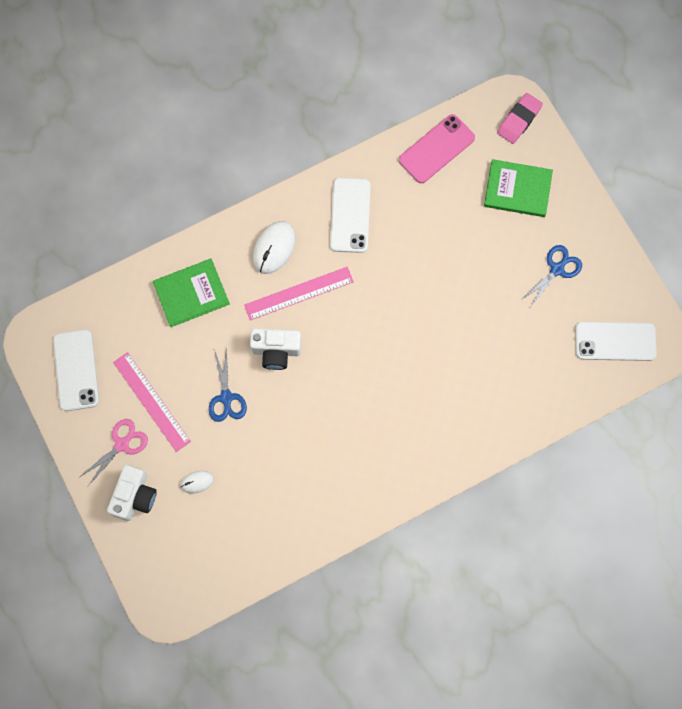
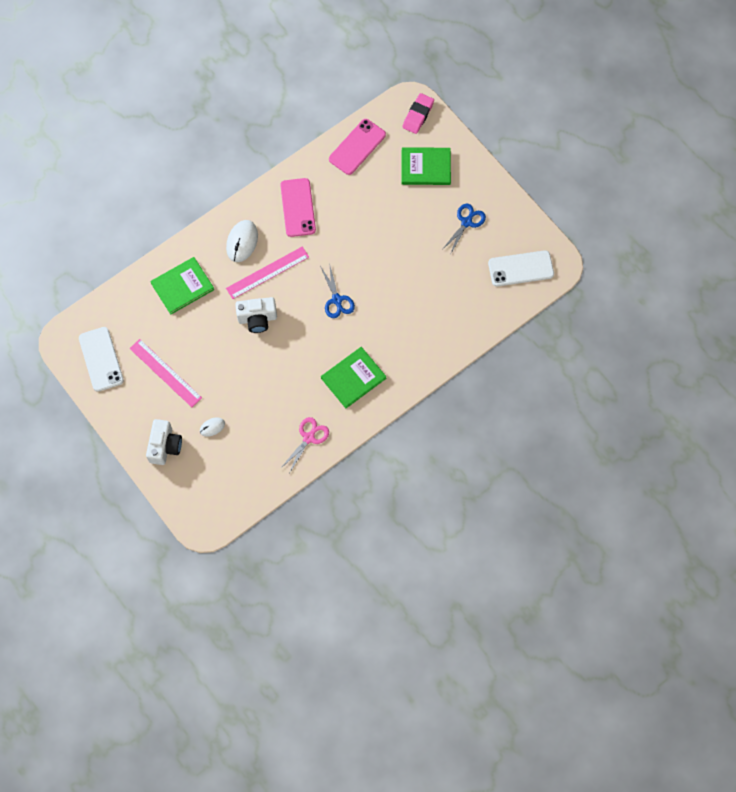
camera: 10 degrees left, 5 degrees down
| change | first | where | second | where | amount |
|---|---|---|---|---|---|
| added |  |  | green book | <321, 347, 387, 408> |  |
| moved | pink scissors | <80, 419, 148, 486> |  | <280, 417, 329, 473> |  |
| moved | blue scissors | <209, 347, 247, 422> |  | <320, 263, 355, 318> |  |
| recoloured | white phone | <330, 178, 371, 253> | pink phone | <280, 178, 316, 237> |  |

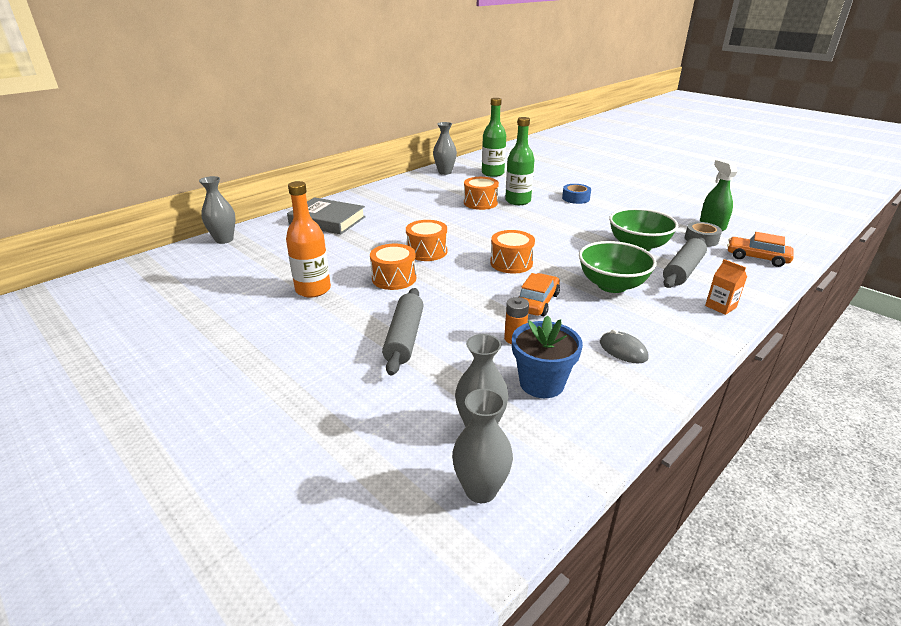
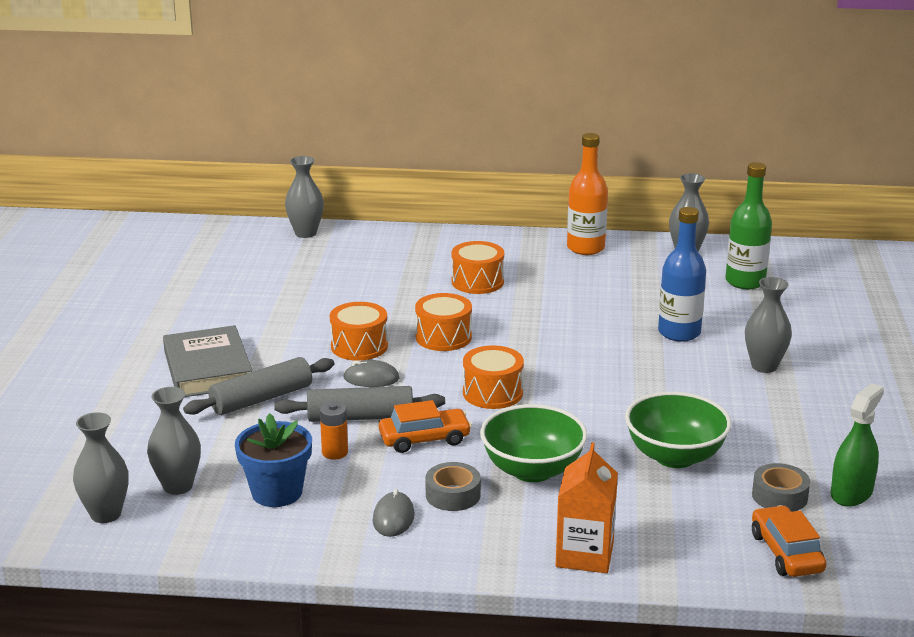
camera: 50 degrees right, 5 degrees down
| change | first | where | second | where | amount |
|---|---|---|---|---|---|
| added |  |  | grey mouse | <343, 360, 400, 387> |  |
| added |  |  | grey tape | <425, 462, 481, 511> |  |
| moved | orange bottle | <286, 181, 331, 298> |  | <567, 133, 608, 255> |  |
| moved | grey book | <287, 197, 366, 234> |  | <163, 325, 252, 397> |  |
| moved | orange drum | <464, 177, 499, 210> |  | <452, 241, 504, 294> |  |
| moved | grey rolling pin | <663, 238, 707, 288> |  | <274, 386, 445, 422> |  |
| replaced | blue tape | <562, 184, 591, 204> | grey vase | <745, 277, 792, 373> |  |
| recoloured | green bottle | <505, 117, 534, 205> | blue bottle | <658, 207, 706, 342> |  |
| resized | orange carton | <705, 259, 747, 315> |  | <556, 442, 618, 573> | x1.62 |

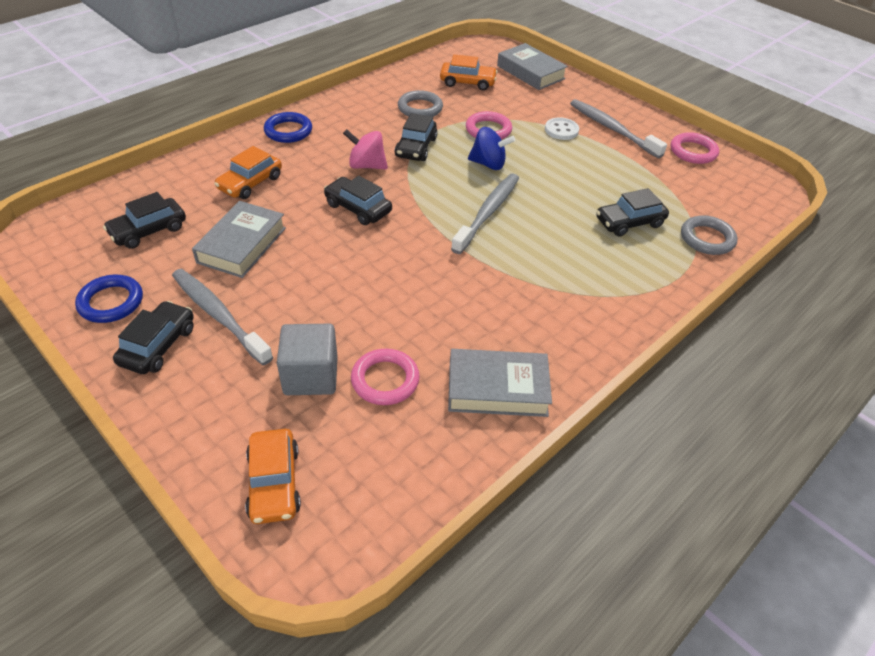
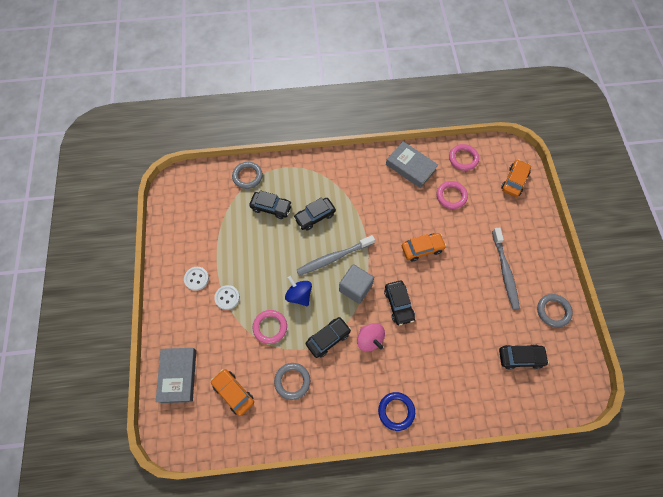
camera: 140 degrees left, 20 degrees up
| change | first | where | second | where | amount |
|---|---|---|---|---|---|
| removed | grey book | <192, 201, 286, 278> |  |  |  |
| moved | black car | <113, 301, 194, 374> |  | <294, 197, 336, 231> |  |
| moved | orange car | <214, 146, 282, 199> |  | <402, 233, 446, 261> |  |
| moved | grey cube | <277, 324, 338, 395> |  | <339, 264, 374, 304> |  |
| moved | pink ring | <671, 132, 719, 164> |  | <449, 144, 479, 171> |  |
| replaced | grey toothbrush | <570, 99, 667, 158> | white button | <184, 267, 209, 291> |  |
| recoloured | blue ring | <75, 275, 143, 323> | grey ring | <537, 294, 573, 327> |  |

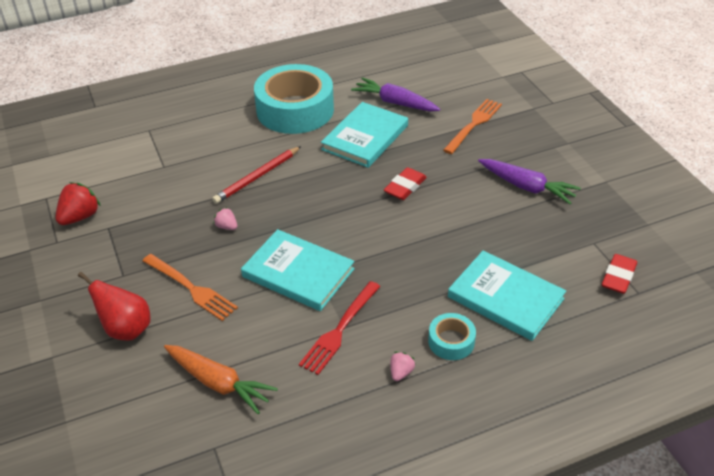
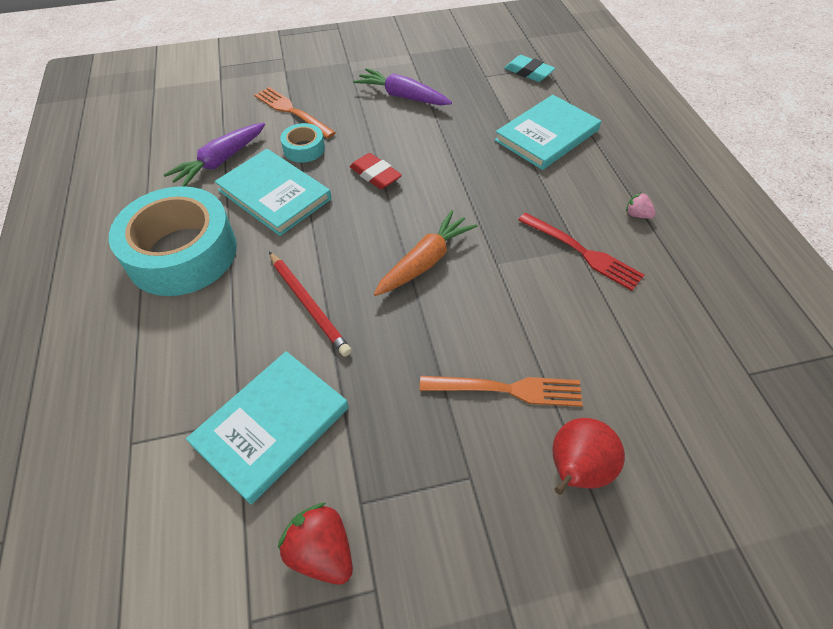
camera: 80 degrees left, 10 degrees up
| change | first | where | second | where | amount |
|---|---|---|---|---|---|
| removed | pink strawberry | <214, 207, 237, 230> |  |  |  |
| moved | orange carrot | <164, 345, 278, 414> |  | <374, 210, 477, 296> |  |
| moved | turquoise book | <241, 229, 355, 311> |  | <186, 351, 349, 505> |  |
| moved | turquoise tape | <428, 313, 476, 360> |  | <280, 123, 325, 163> |  |
| recoloured | red eraser | <602, 254, 637, 294> | turquoise eraser | <504, 55, 555, 82> |  |
| turned | orange fork | <142, 254, 238, 321> |  | <420, 376, 583, 407> | 45 degrees clockwise |
| turned | purple carrot | <478, 159, 581, 204> |  | <353, 68, 452, 105> | 105 degrees counterclockwise |

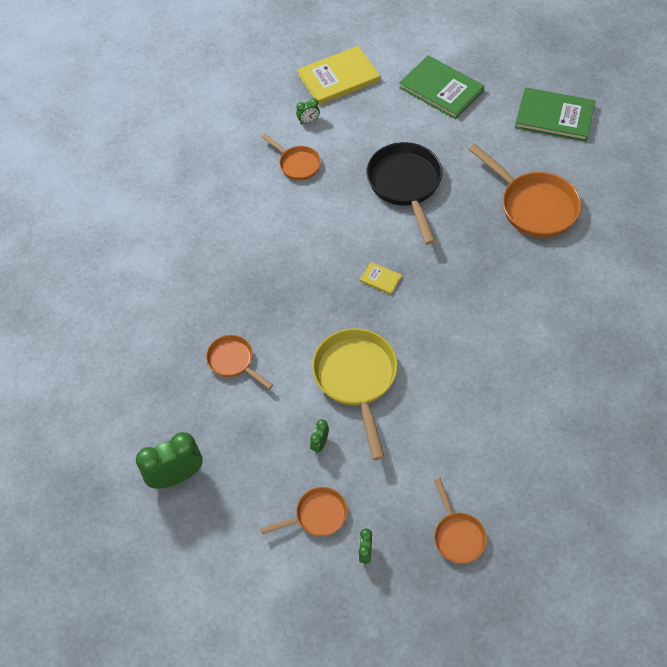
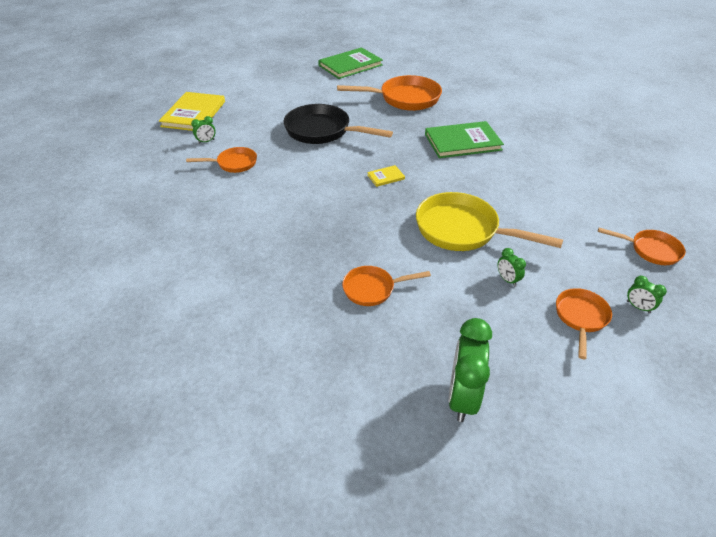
camera: 55 degrees left, 15 degrees down
| change | first | where | second | where | amount |
|---|---|---|---|---|---|
| moved | green book | <399, 55, 484, 120> |  | <425, 121, 504, 158> |  |
| turned | green clock | <296, 98, 320, 124> |  | <191, 116, 216, 144> | 45 degrees clockwise |

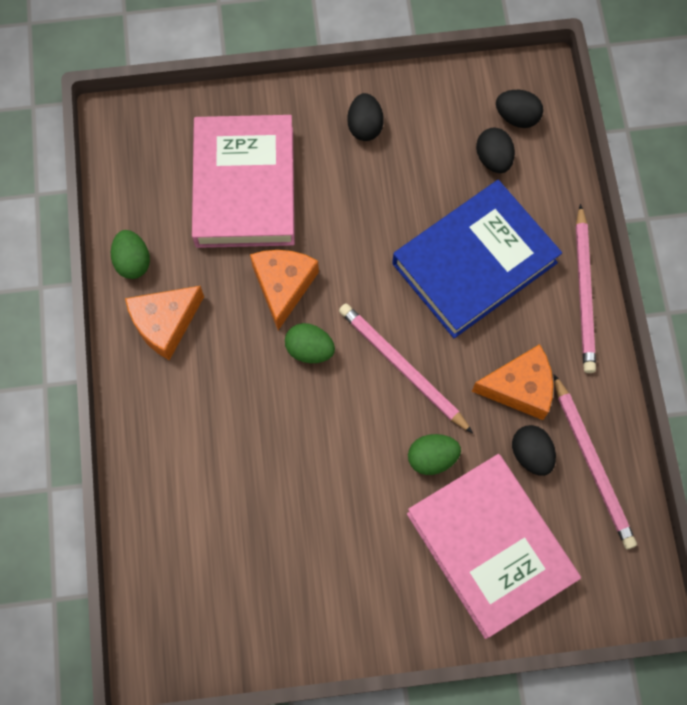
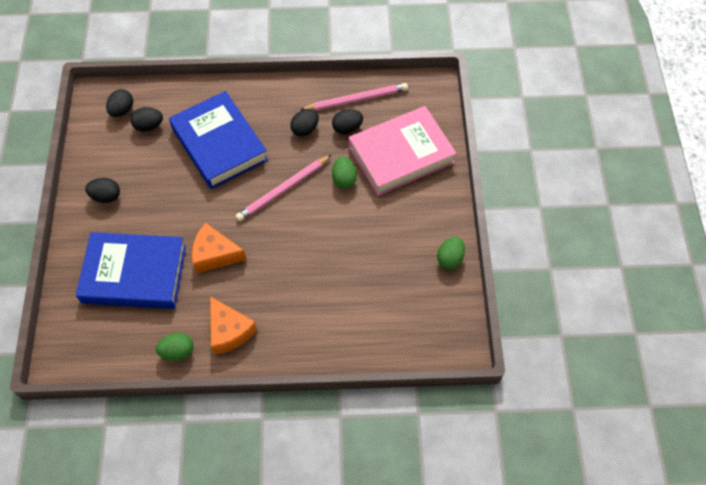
camera: 85 degrees left, 10 degrees down
| change | first | where | second | where | amount |
|---|---|---|---|---|---|
| removed | pink pencil | <576, 204, 596, 373> |  |  |  |
| moved | green egg | <285, 323, 335, 363> |  | <437, 237, 465, 269> |  |
| replaced | orange cheese | <472, 344, 553, 420> | black egg | <290, 109, 319, 137> |  |
| recoloured | pink book | <192, 115, 295, 248> | blue book | <76, 232, 186, 309> |  |

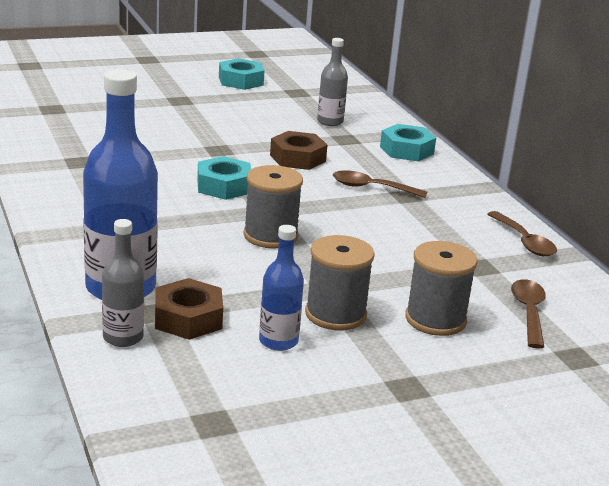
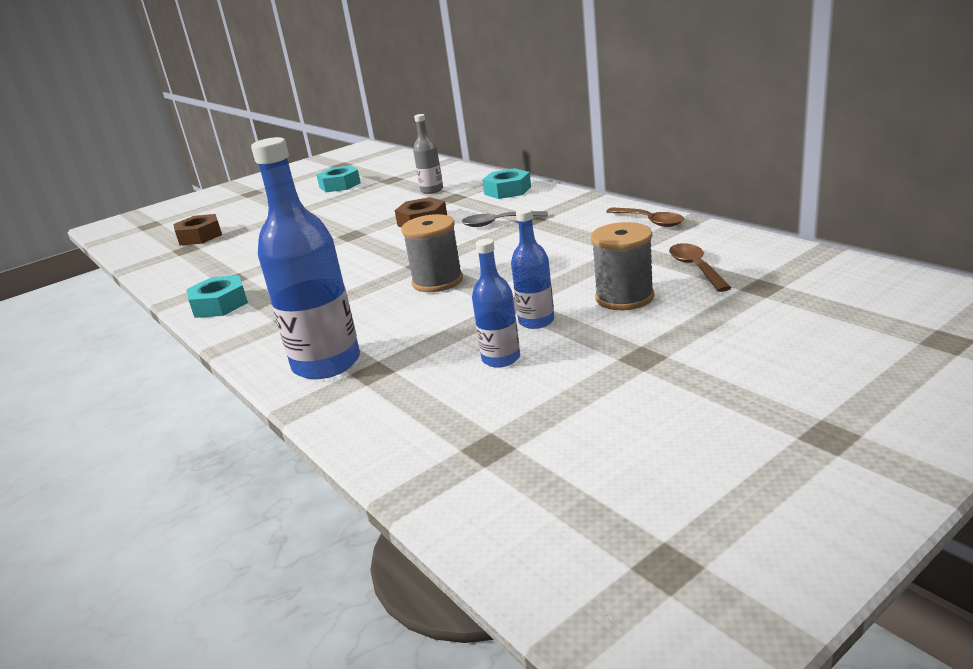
camera: 10 degrees left, 0 degrees up
| change | first | where | second | where | amount |
|---|---|---|---|---|---|
| removed | grey bottle | <102, 219, 144, 347> |  |  |  |
| moved | brown nut | <155, 278, 223, 340> |  | <173, 214, 222, 245> |  |
| moved | turquoise nut | <197, 156, 251, 200> |  | <186, 275, 248, 318> |  |
| replaced | grey spool | <305, 235, 375, 330> | blue bottle | <511, 208, 554, 329> |  |
| recoloured | brown spoon | <333, 170, 427, 198> | grey spoon | <461, 211, 548, 227> |  |

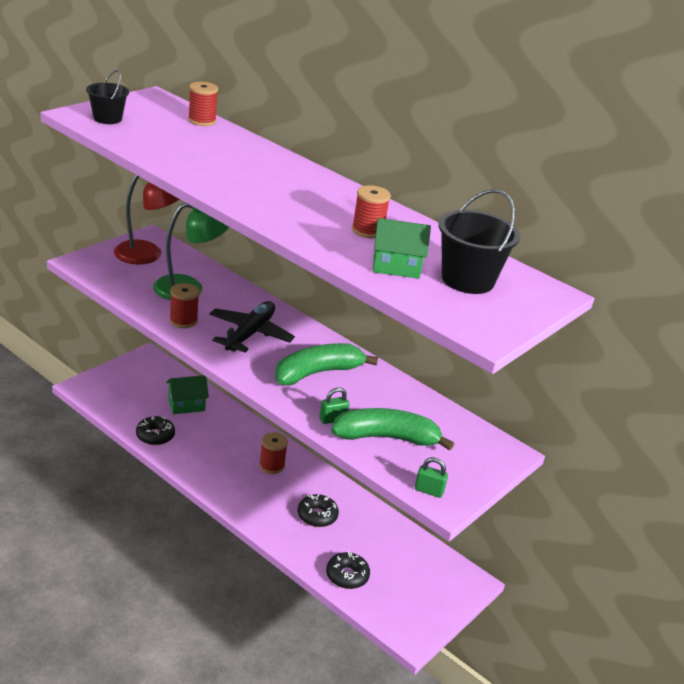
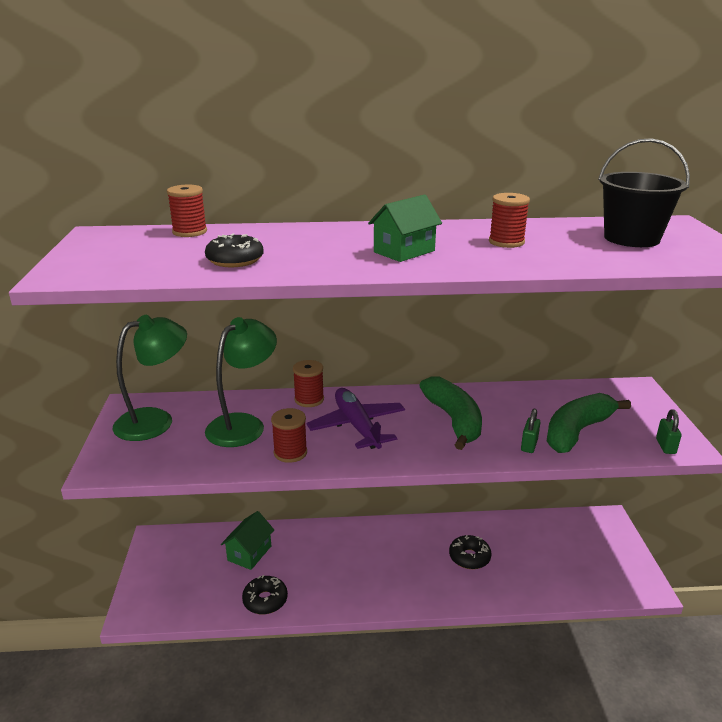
camera: 40 degrees left, 5 degrees down
| change | first | where | second | where | amount |
|---|---|---|---|---|---|
| removed | black bucket | <86, 70, 129, 124> |  |  |  |
| moved | red spool | <259, 432, 288, 474> |  | <293, 360, 324, 407> |  |
| moved | black donut | <326, 551, 370, 589> |  | <205, 234, 264, 267> |  |
| moved | green house | <373, 218, 431, 279> |  | <368, 194, 442, 262> |  |
| recoloured | red lamp | <114, 175, 180, 264> | green lamp | <112, 315, 187, 441> |  |
| recoloured | black plane | <209, 301, 295, 353> | purple plane | <307, 388, 405, 449> |  |
| turned | green banana | <275, 343, 378, 386> |  | <419, 376, 482, 450> | 150 degrees clockwise |
| turned | green padlock | <415, 457, 448, 498> |  | <656, 410, 682, 454> | 60 degrees counterclockwise |

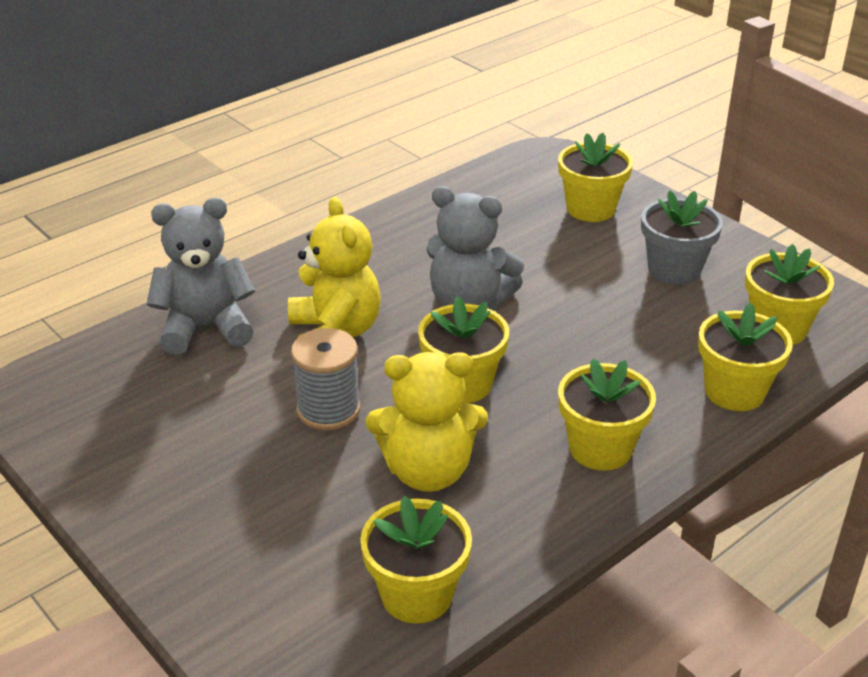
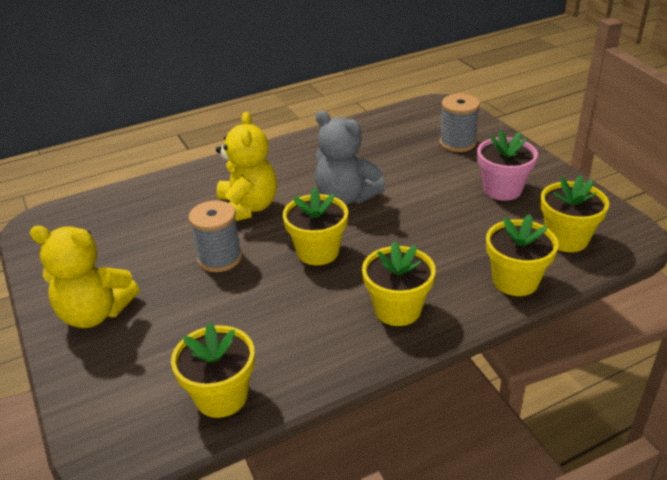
camera: 15 degrees right, 0 degrees up
| change | first | where | second | where | amount |
|---|---|---|---|---|---|
| removed | grey teddy bear | <147, 198, 255, 355> |  |  |  |
| moved | yellow teddy bear | <366, 352, 488, 492> |  | <30, 226, 139, 328> |  |
| replaced | yellow flower pot | <558, 133, 633, 222> | grey spool | <439, 94, 480, 152> |  |
| recoloured | grey flower pot | <641, 190, 723, 285> | pink flower pot | <477, 130, 538, 201> |  |

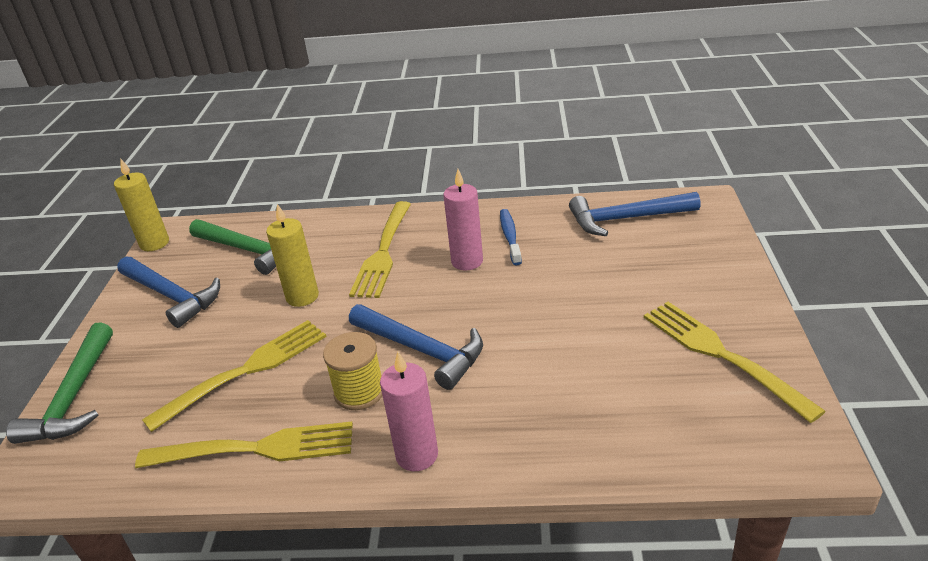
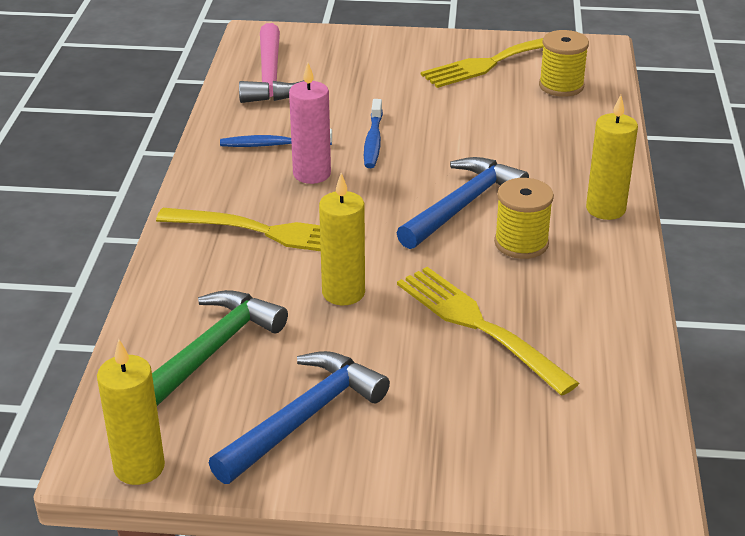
camera: 90 degrees left, 0 degrees up
| change | first | where | second | where | amount |
|---|---|---|---|---|---|
| removed | green hammer | <6, 322, 113, 444> |  |  |  |
| removed | yellow fork | <135, 422, 353, 468> |  |  |  |
| added |  |  | blue toothbrush | <364, 99, 383, 168> |  |
| added |  |  | yellow spool | <539, 30, 589, 97> |  |
| recoloured | pink candle | <380, 351, 438, 471> | yellow candle | <586, 95, 638, 220> |  |
| recoloured | blue hammer | <569, 192, 700, 236> | pink hammer | <239, 23, 304, 103> |  |

